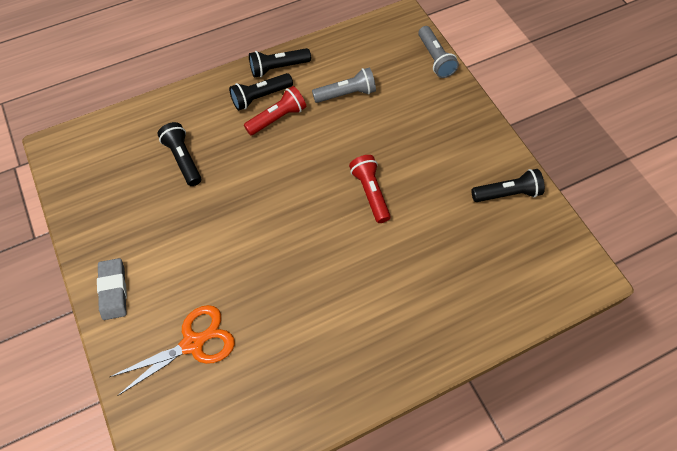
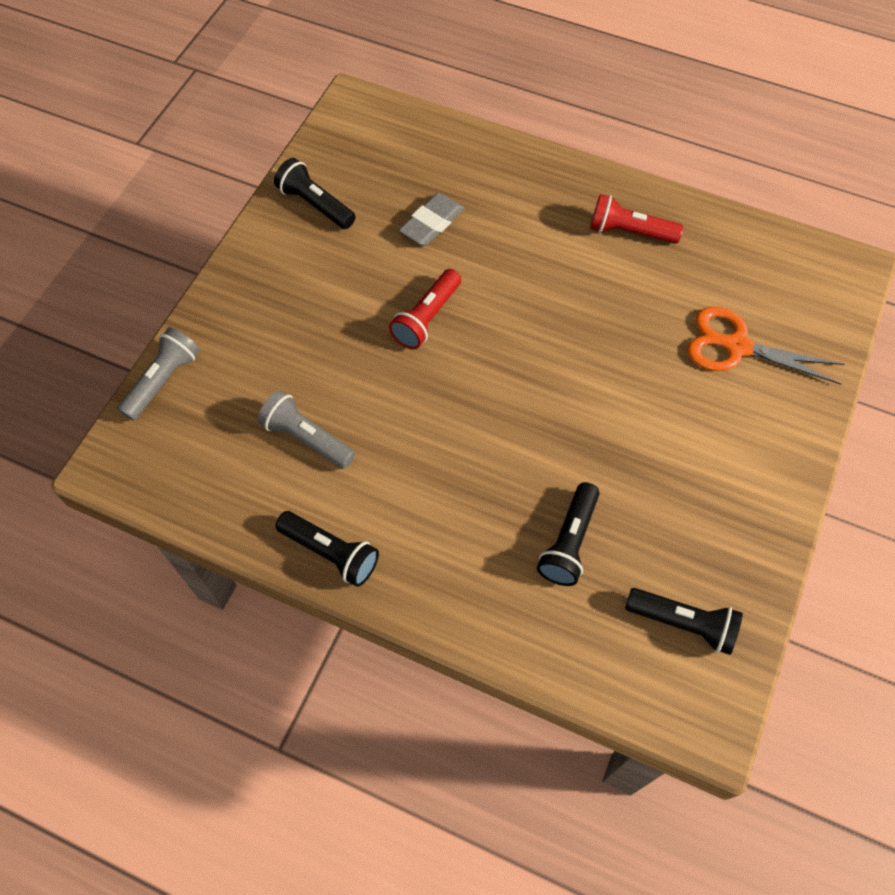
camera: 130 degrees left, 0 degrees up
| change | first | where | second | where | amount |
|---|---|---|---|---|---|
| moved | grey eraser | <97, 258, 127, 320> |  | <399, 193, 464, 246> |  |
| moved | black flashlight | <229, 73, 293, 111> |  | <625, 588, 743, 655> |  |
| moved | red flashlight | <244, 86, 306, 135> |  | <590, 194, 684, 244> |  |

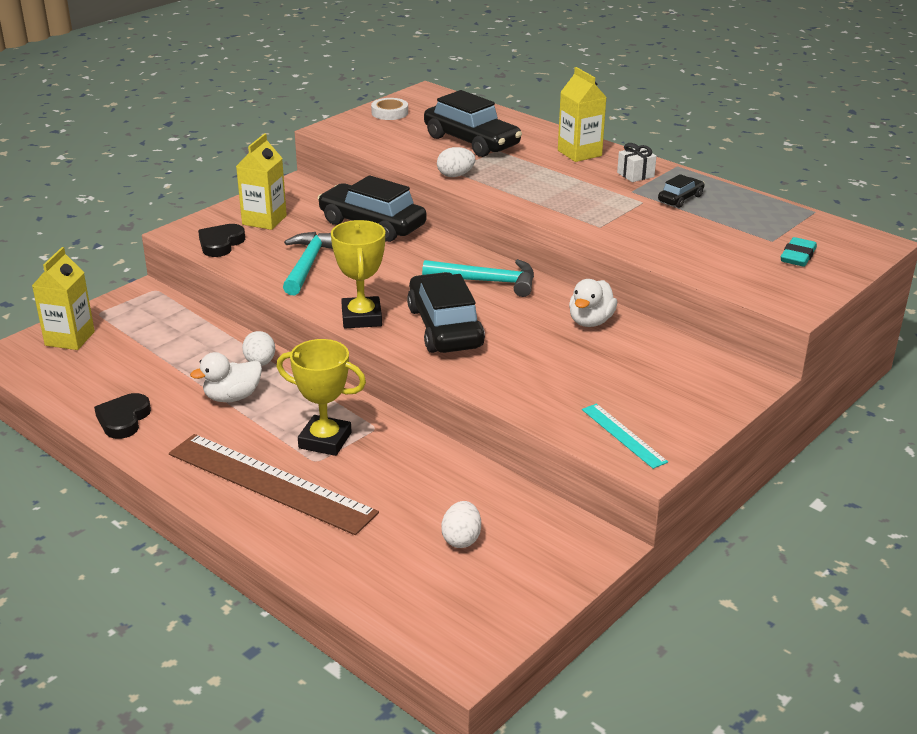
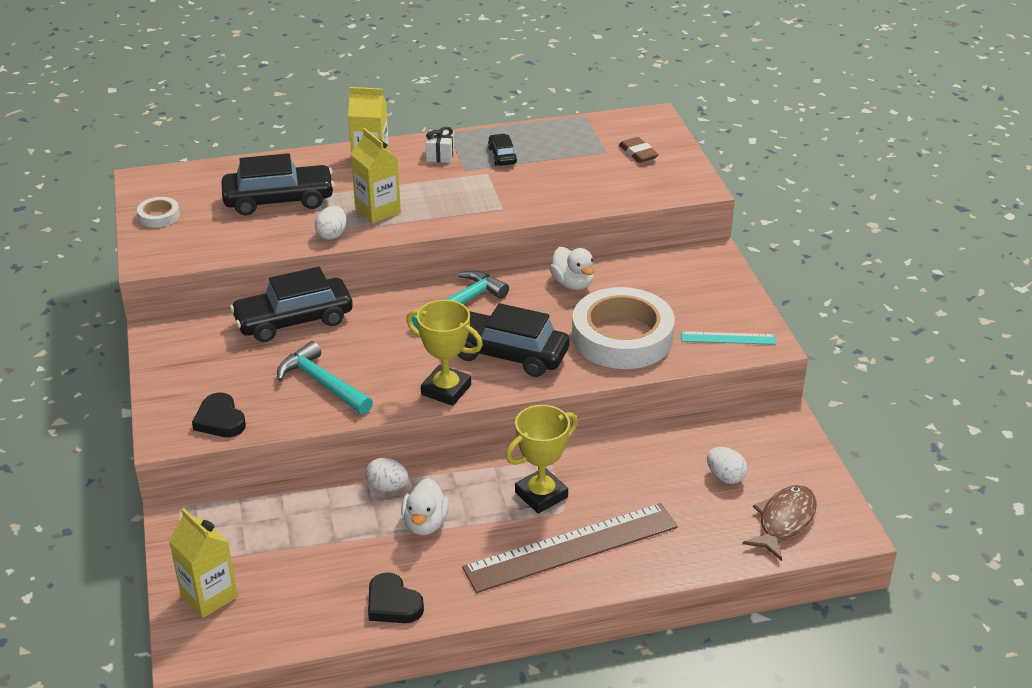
camera: 55 degrees left, 5 degrees up
| change | first | where | second | where | amount |
|---|---|---|---|---|---|
| added |  |  | white tape | <572, 287, 675, 369> |  |
| added |  |  | brown fish | <742, 485, 817, 561> |  |
| moved | yellow carton | <236, 133, 287, 230> |  | <351, 128, 401, 224> |  |
| recoloured | turquoise eraser | <781, 237, 817, 267> | brown eraser | <619, 137, 659, 163> |  |

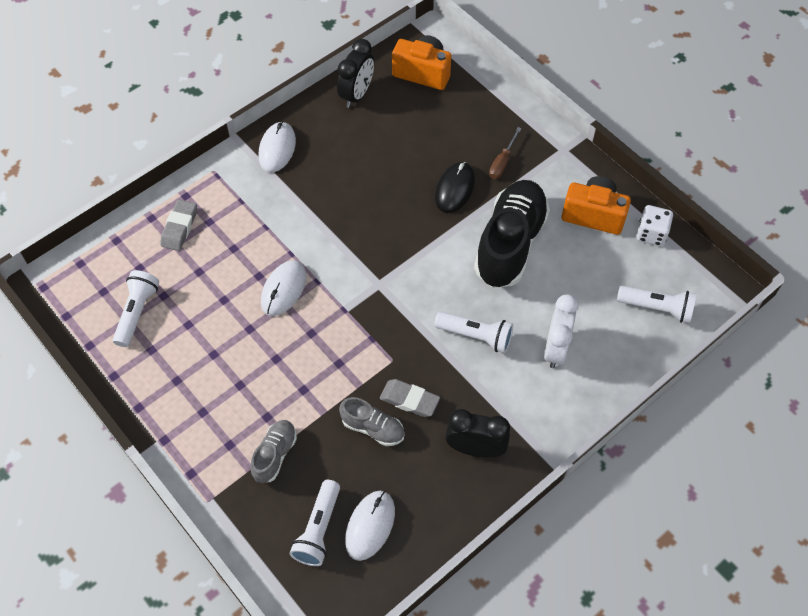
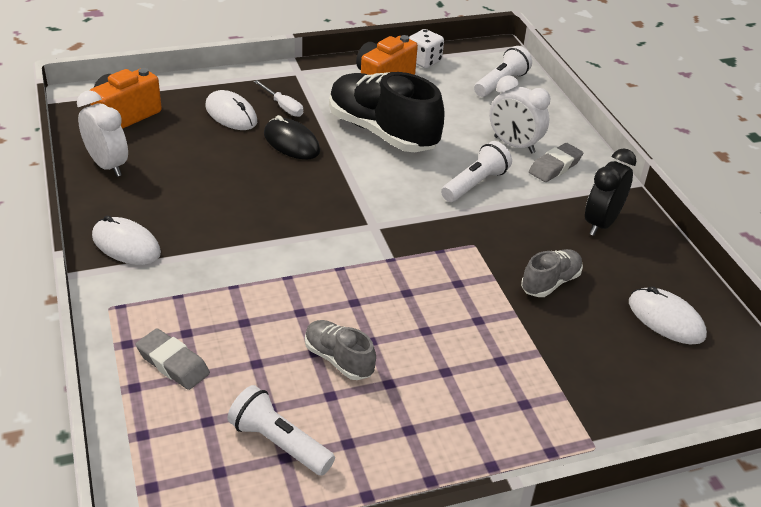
camera: 70 degrees left, 20 degrees down
| change | first | where | second | where | amount |
|---|---|---|---|---|---|
| removed | white flashlight | <290, 480, 340, 566> |  |  |  |
| moved | grey shoe | <250, 420, 297, 483> |  | <305, 320, 376, 380> |  |
| moved | white mouse | <261, 260, 307, 316> |  | <205, 90, 257, 130> |  |
| moved | grey eraser | <380, 379, 440, 417> |  | <529, 143, 583, 182> |  |
| recoloured | black clock | <337, 39, 374, 108> | white clock | <77, 91, 128, 177> |  |
| recoloured | brown screwdriver | <489, 127, 522, 179> | white screwdriver | <254, 80, 303, 117> |  |

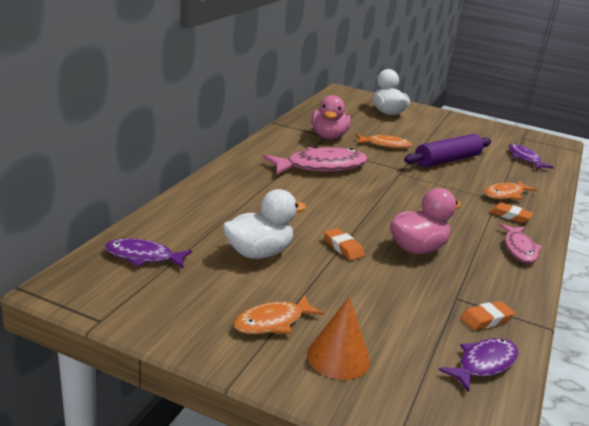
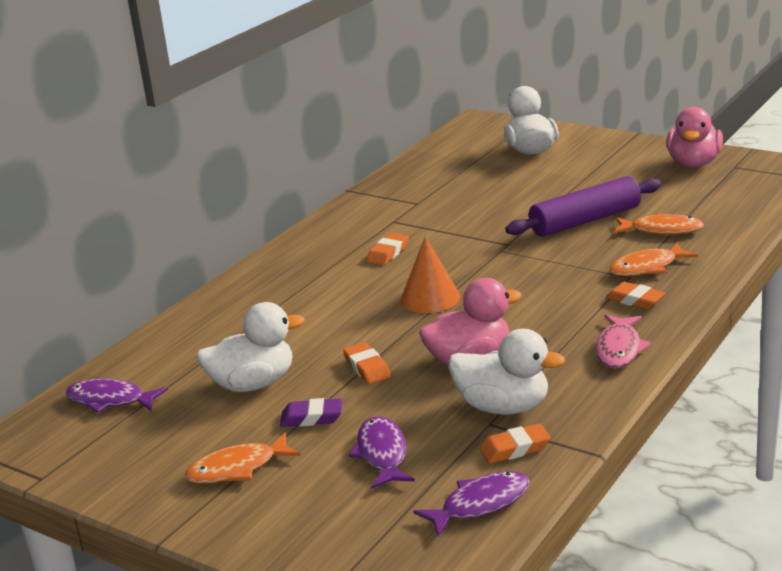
camera: 15 degrees right, 0 degrees up
| change | first | where | second | where | amount |
|---|---|---|---|---|---|
| added |  |  | purple eraser | <280, 398, 343, 427> |  |
| added |  |  | white duck | <449, 329, 565, 415> |  |
| moved | orange cone | <307, 297, 370, 380> |  | <400, 236, 460, 313> |  |
| moved | pink duck | <312, 95, 351, 139> |  | <666, 107, 723, 168> |  |
| moved | orange fish | <356, 134, 412, 148> |  | <614, 213, 704, 235> |  |
| moved | purple fish | <508, 144, 554, 169> |  | <349, 417, 415, 489> |  |
| replaced | pink fish | <263, 147, 368, 175> | orange eraser | <366, 233, 409, 265> |  |

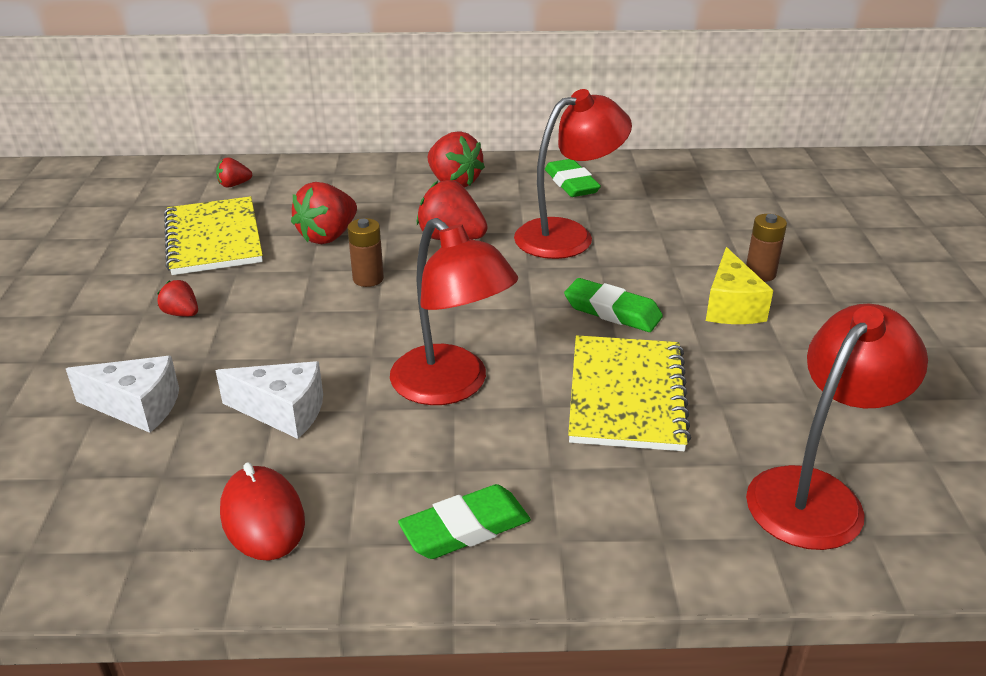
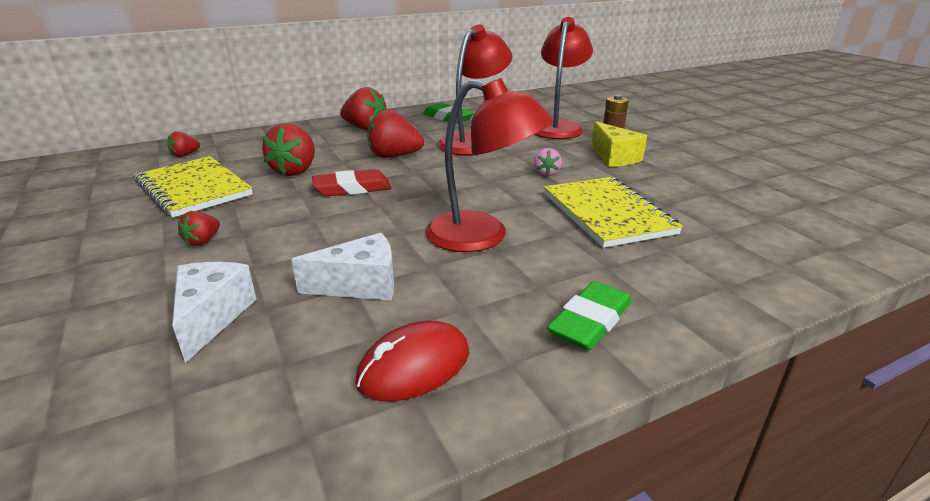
camera: 25 degrees left, 5 degrees down
| change | first | where | second | where | amount |
|---|---|---|---|---|---|
| moved | red lamp | <746, 304, 928, 550> |  | <535, 17, 593, 139> |  |
| replaced | brown battery | <348, 218, 384, 287> | red eraser | <312, 169, 391, 197> |  |
| replaced | green eraser | <564, 278, 663, 332> | pink strawberry | <534, 148, 562, 176> |  |
| turned | white cheese | <66, 356, 179, 433> |  | <172, 262, 257, 363> | 75 degrees counterclockwise |
| turned | red strawberry | <157, 280, 198, 316> |  | <178, 211, 220, 246> | 75 degrees counterclockwise |
| turned | red mouse | <220, 462, 305, 561> |  | <355, 320, 469, 401> | 75 degrees counterclockwise |

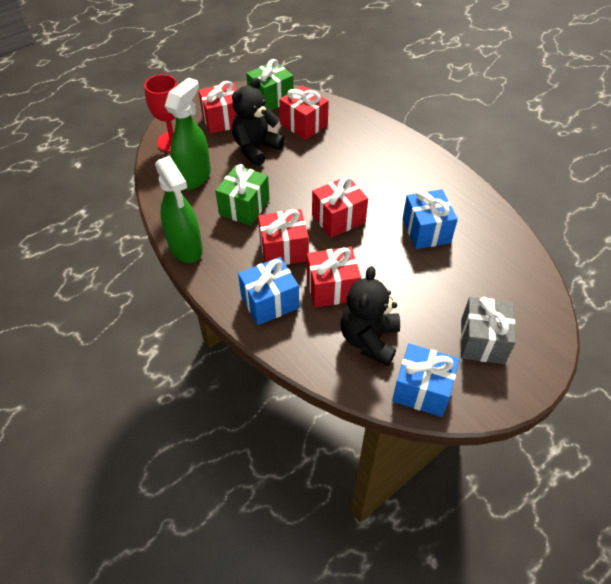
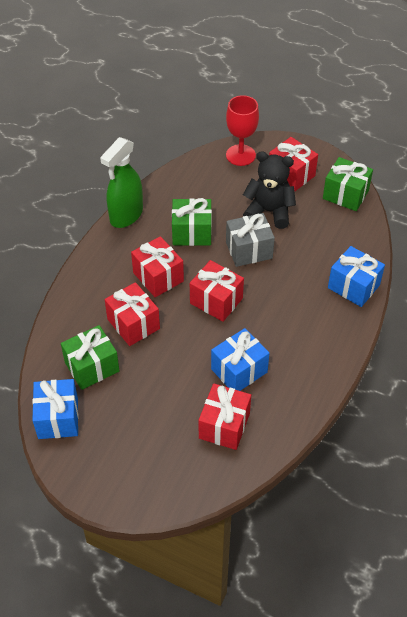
camera: 65 degrees right, 0 degrees up
| change | first | where | second | where | amount |
|---|---|---|---|---|---|
| removed | green spray bottle | <165, 77, 211, 190> |  |  |  |
| moved | blue gift | <238, 257, 299, 325> |  | <328, 246, 385, 307> |  |
| moved | red gift | <279, 85, 329, 140> |  | <199, 383, 251, 450> |  |
| moved | grey gift | <461, 297, 516, 364> |  | <226, 213, 275, 267> |  |
| replaced | black teddy bear | <341, 266, 400, 366> | green gift | <61, 325, 119, 390> |  |

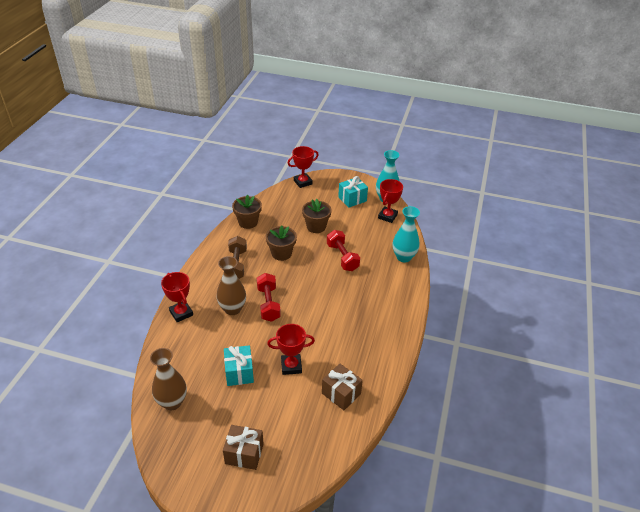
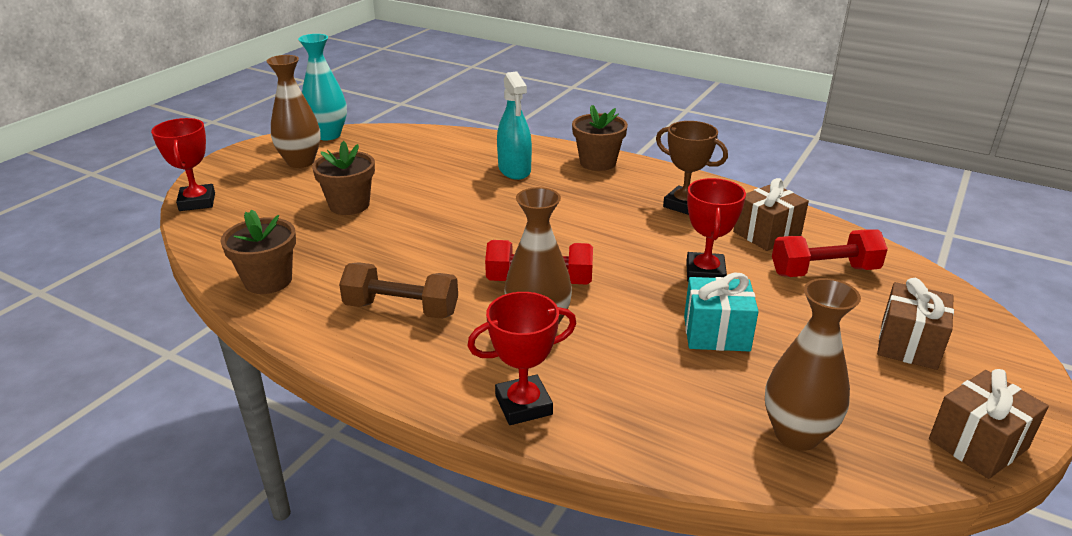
camera: 75 degrees left, 10 degrees down
| change | first | where | second | where | amount |
|---|---|---|---|---|---|
| removed | red trophy | <378, 179, 403, 223> |  |  |  |
| removed | turquoise vase | <393, 206, 420, 262> |  |  |  |
| added |  |  | turquoise spray bottle | <497, 71, 532, 180> |  |
| added |  |  | brown trophy | <656, 121, 728, 215> |  |
| added |  |  | brown gift | <929, 369, 1049, 479> |  |
| moved | brown flower pot | <266, 226, 297, 261> |  | <572, 105, 628, 171> |  |
| moved | red dumbbell | <327, 230, 360, 271> |  | <772, 229, 888, 277> |  |
| replaced | turquoise gift | <338, 176, 368, 208> | brown vase | <267, 55, 321, 168> |  |

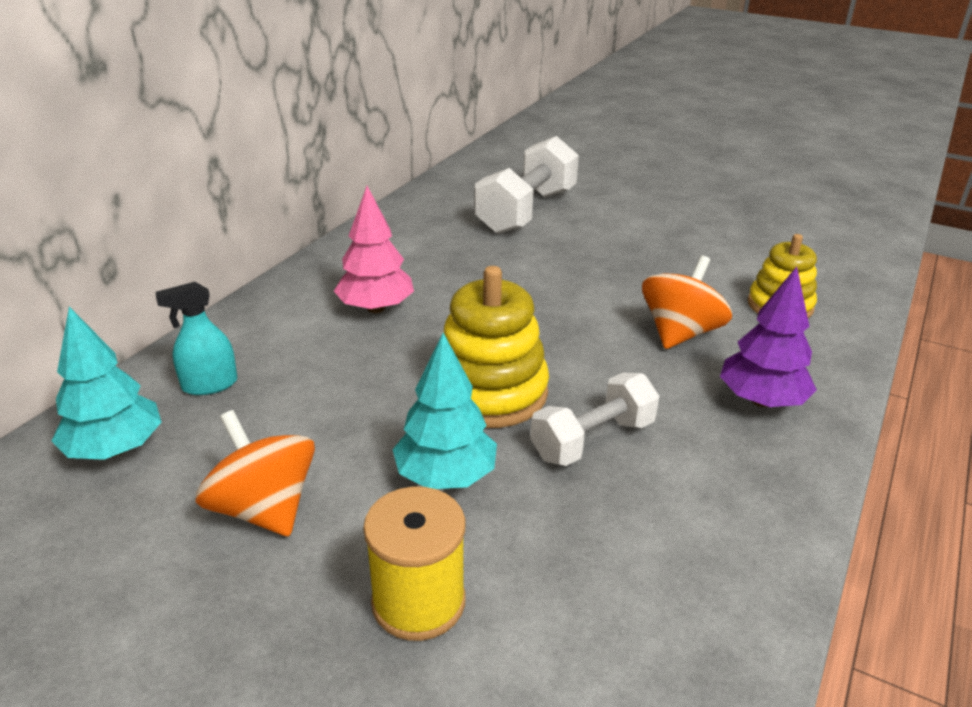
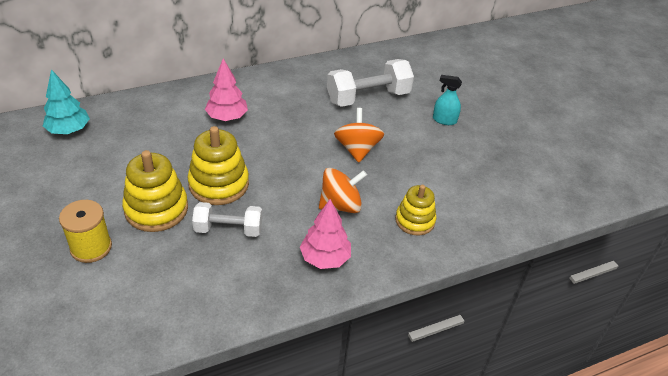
camera: 35 degrees right, 10 degrees up
| change | first | where | second | where | amount |
|---|---|---|---|---|---|
| moved | turquoise spray bottle | <156, 282, 237, 395> |  | <433, 75, 462, 125> |  |
| moved | orange spinning top | <195, 410, 315, 536> |  | <334, 108, 384, 163> |  |
| replaced | turquoise tree | <392, 333, 497, 489> | yellow stacking toy | <122, 150, 188, 232> |  |
| recoloured | purple tree | <720, 266, 817, 407> | pink tree | <300, 199, 351, 269> |  |

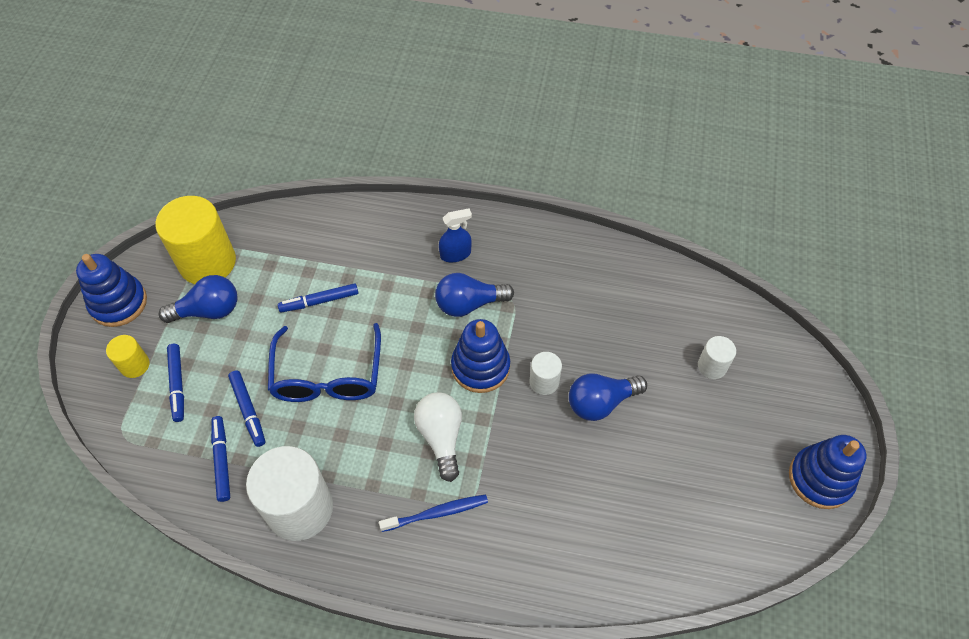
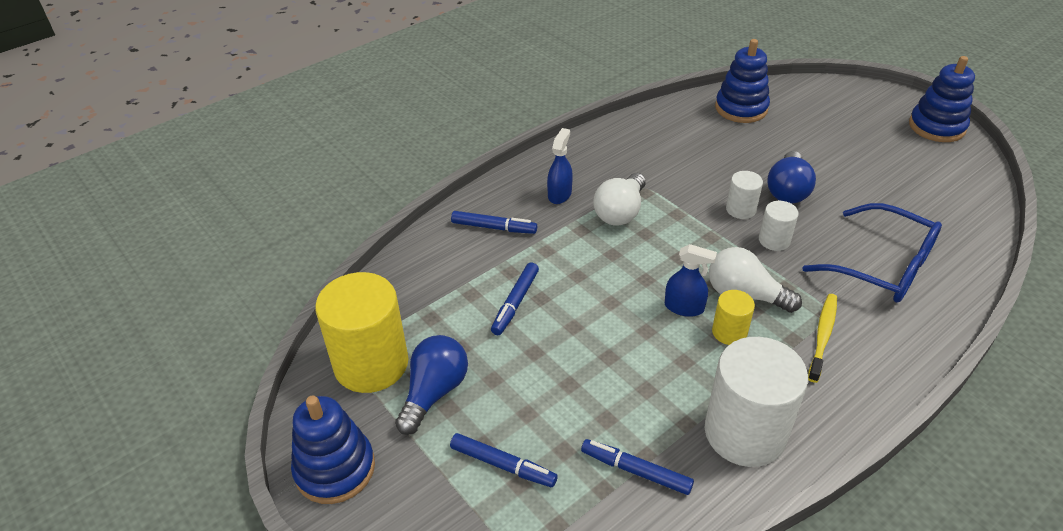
camera: 50 degrees left, 15 degrees down
| change | first | where | second | where | amount |
|---|---|---|---|---|---|
| added |  |  | blue spray bottle | <665, 244, 717, 317> |  |
| moved | yellow cylinder | <106, 335, 150, 378> |  | <712, 290, 755, 345> |  |
| moved | blue marker | <228, 370, 265, 447> |  | <451, 211, 537, 234> |  |
| moved | blue glasses | <268, 323, 381, 402> |  | <802, 203, 942, 303> |  |
| moved | blue stacking toy | <451, 319, 510, 393> |  | <715, 39, 770, 123> |  |
| moved | white cylinder | <698, 336, 736, 379> |  | <759, 201, 799, 251> |  |
| recoloured | blue toothbrush | <379, 494, 488, 532> | yellow toothbrush | <808, 294, 837, 383> |  |
| recoloured | blue light bulb | <435, 273, 514, 317> | white light bulb | <593, 173, 646, 226> |  |

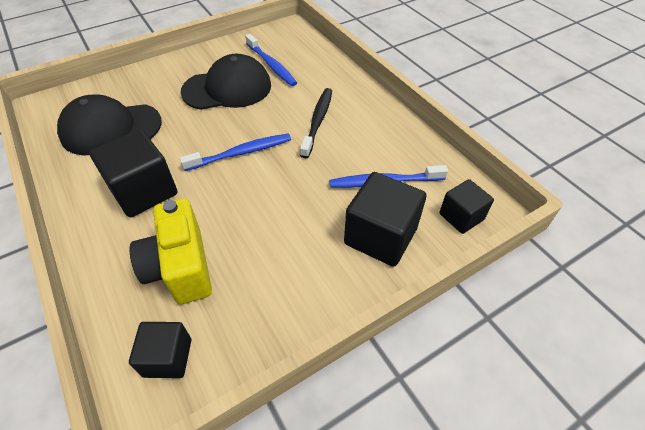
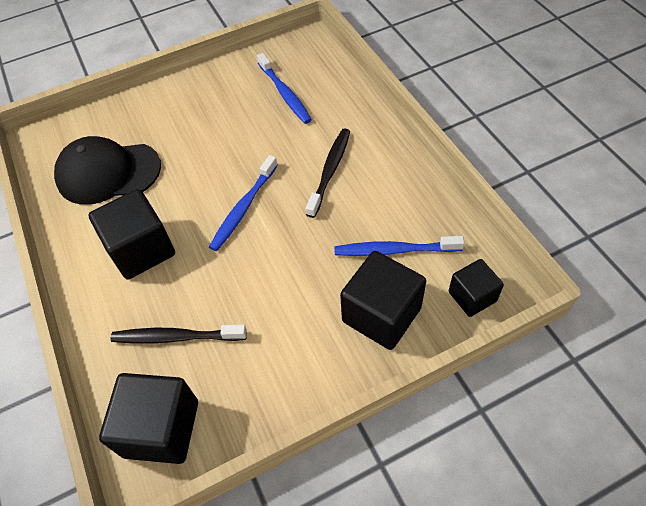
camera: 10 degrees right, 5 degrees up
| change | first | where | second | where | amount |
|---|---|---|---|---|---|
| removed | black cap | <181, 54, 271, 110> |  |  |  |
| replaced | yellow camera | <130, 199, 212, 304> | black toothbrush | <111, 325, 247, 344> |  |
| turned | blue toothbrush | <180, 133, 291, 171> |  | <209, 155, 278, 251> | 135 degrees clockwise |
| resized | black cube | <129, 322, 191, 378> |  | <99, 373, 198, 464> | x1.66 |

